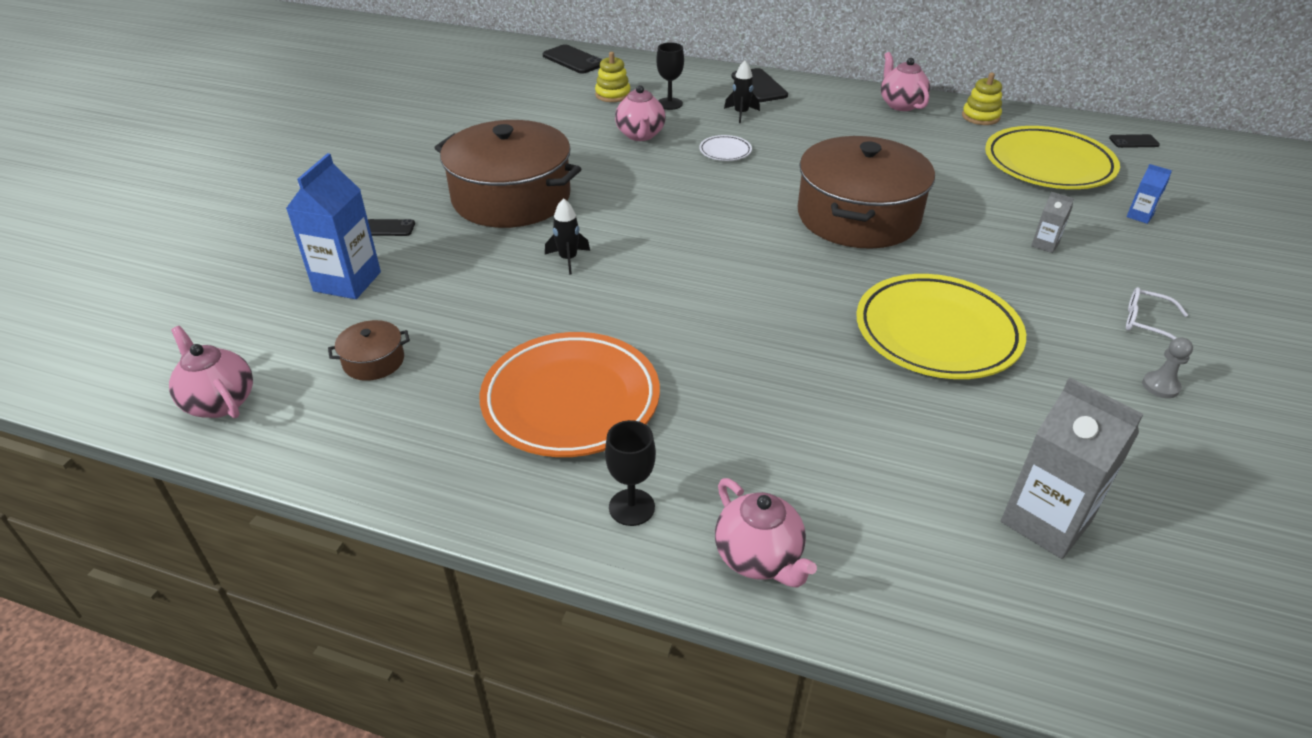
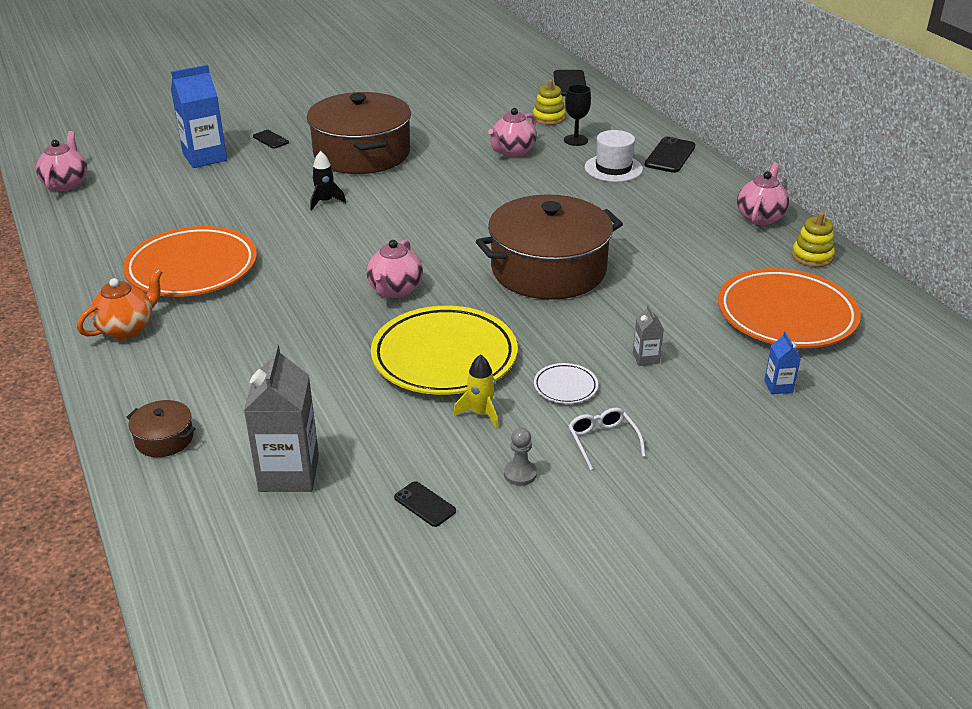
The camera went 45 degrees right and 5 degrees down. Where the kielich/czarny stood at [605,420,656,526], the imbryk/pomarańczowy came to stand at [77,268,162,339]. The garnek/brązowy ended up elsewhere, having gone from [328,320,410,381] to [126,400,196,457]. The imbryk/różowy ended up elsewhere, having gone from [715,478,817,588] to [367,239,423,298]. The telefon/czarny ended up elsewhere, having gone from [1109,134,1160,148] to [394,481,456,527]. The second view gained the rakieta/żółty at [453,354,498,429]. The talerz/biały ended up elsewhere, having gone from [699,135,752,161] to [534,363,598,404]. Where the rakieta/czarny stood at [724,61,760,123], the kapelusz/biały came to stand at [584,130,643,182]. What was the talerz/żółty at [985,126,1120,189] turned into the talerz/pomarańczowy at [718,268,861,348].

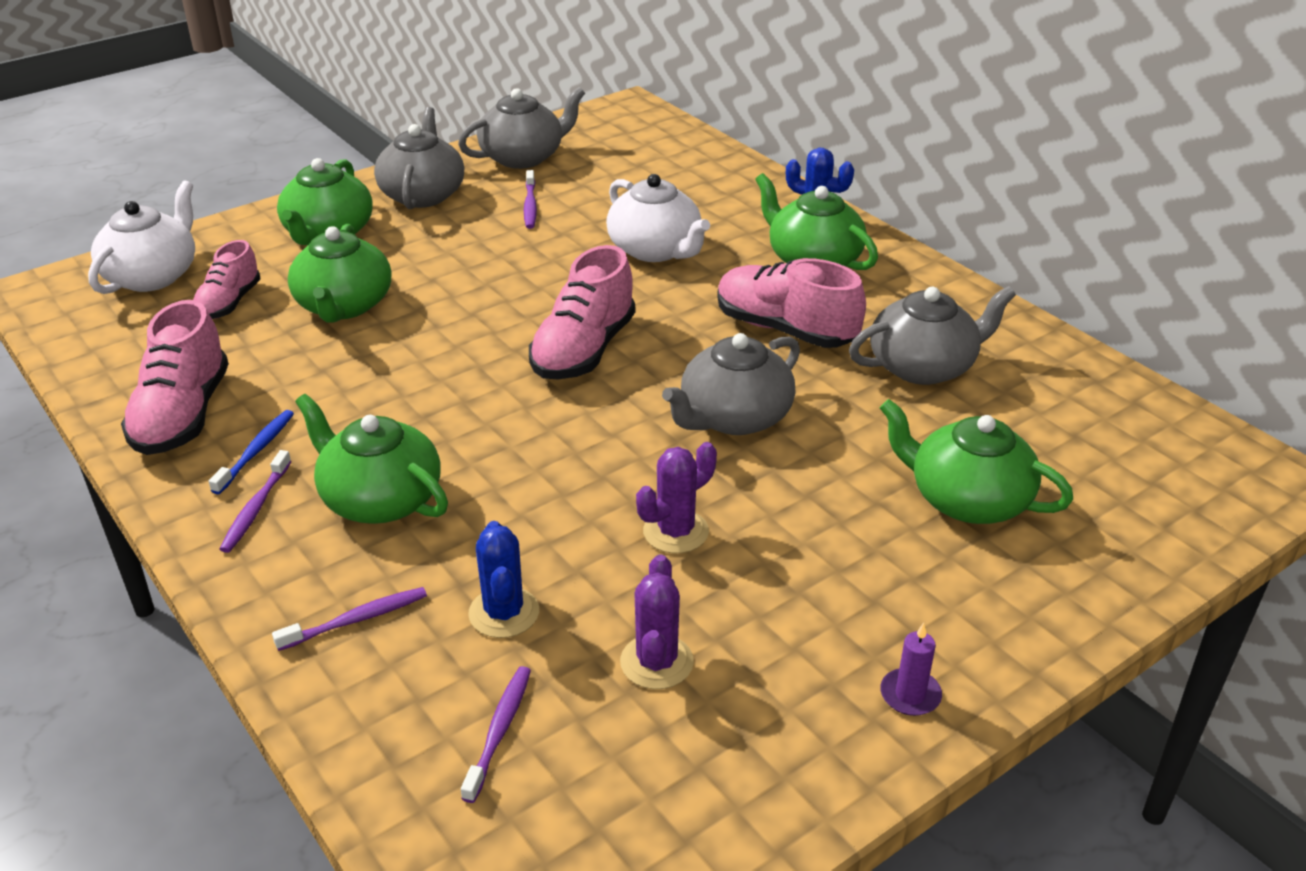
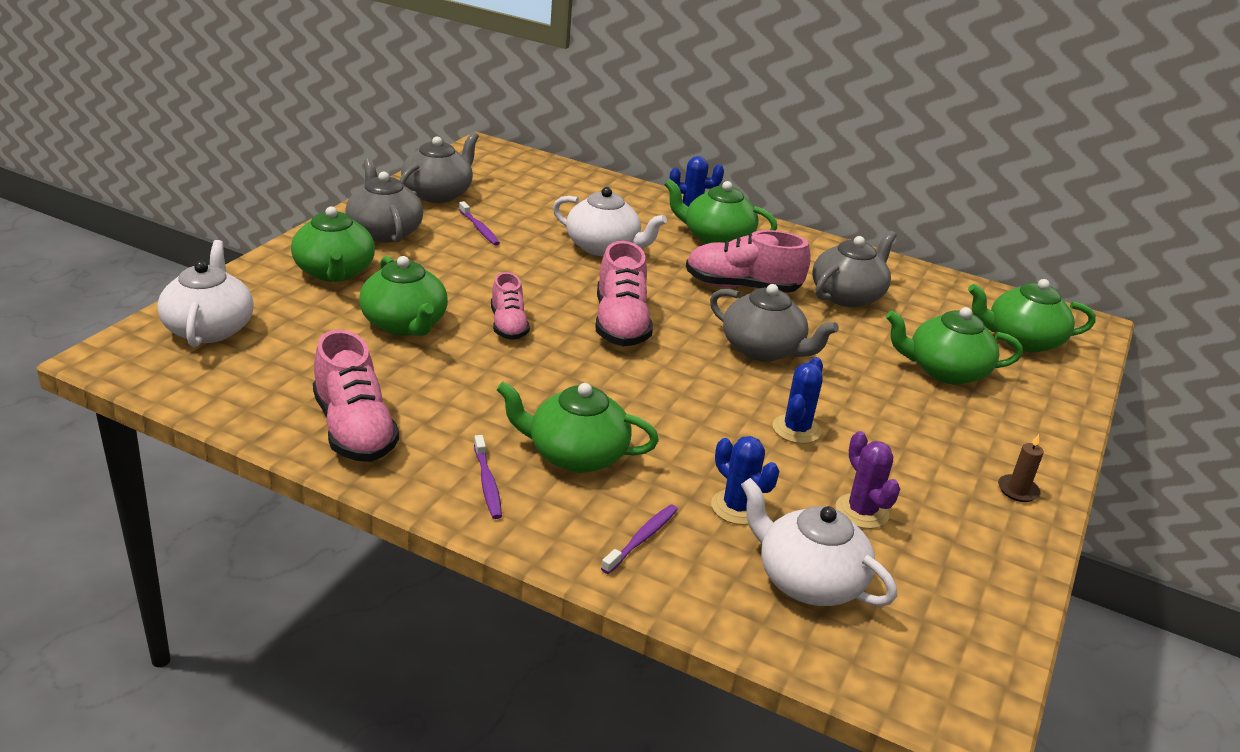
The camera went 30 degrees left and 5 degrees down. The but/różowy ended up elsewhere, having gone from [193,240,261,319] to [491,272,530,340]. The imbryk/szary at [662,333,800,435] ended up facing another way, 75 degrees counterclockwise from before. Where the szczoteczka do zębów/fioletowy stood at [461,666,531,803], the imbryk/biały came to stand at [741,478,897,606]. What was the kaktus/fioletowy at [636,442,717,553] turned into the kaktus/niebieski at [773,357,823,444]. The second view gained the imbryk/zielony at [968,279,1096,353]. What was the świeca/fioletowy at [880,623,942,716] turned into the świeca/brązowy at [998,434,1044,502]. The second view lost the szczoteczka do zębów/niebieski at [209,410,294,494].

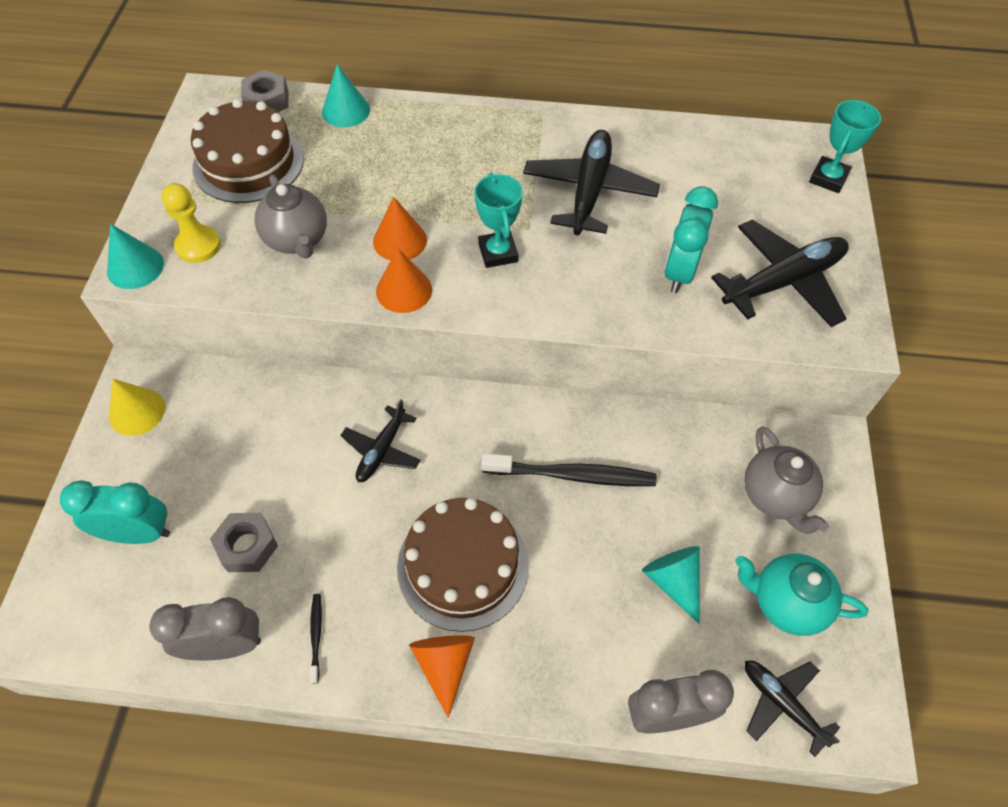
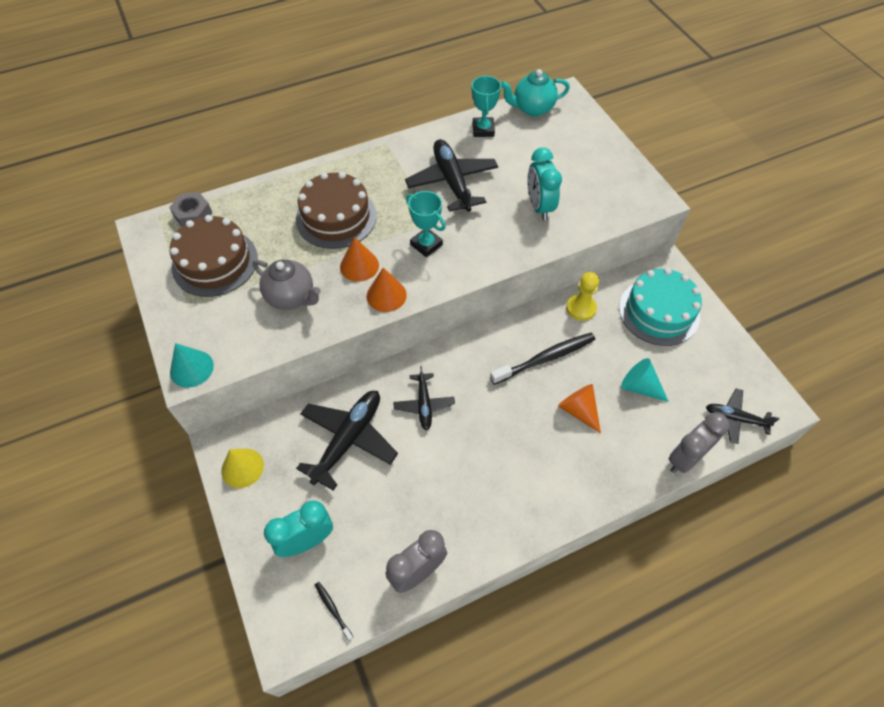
The camera went 30 degrees left and 0 degrees up. The tort/brązowy ended up elsewhere, having gone from [397,498,529,632] to [296,172,377,249]. The samolot/czarny ended up elsewhere, having gone from [711,219,849,327] to [296,391,398,491]. The szczoteczka do zębów/czarny ended up elsewhere, having gone from [310,594,322,684] to [315,582,354,641]. The puchar/turkusowy ended up elsewhere, having gone from [809,100,881,193] to [472,75,501,137]. The imbryk/turkusowy ended up elsewhere, having gone from [735,554,868,636] to [501,69,570,116]. The stożek/pomarańczowy ended up elsewhere, having gone from [409,635,475,718] to [558,384,601,434]. The pionek/żółty ended up elsewhere, having gone from [161,183,221,263] to [566,272,599,321]. Where the imbryk/szary stood at [744,426,829,534], the tort/turkusowy came to stand at [619,268,702,346]. The second view lost the nakrętka/szary at [210,513,278,572]. The second view lost the stożek/turkusowy at [322,64,370,127].

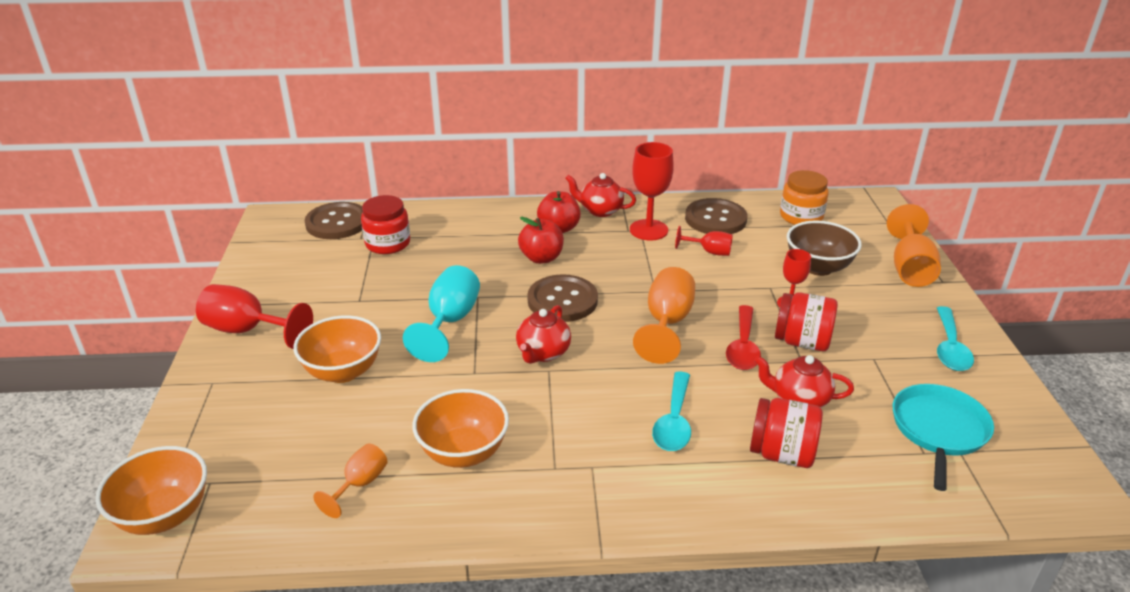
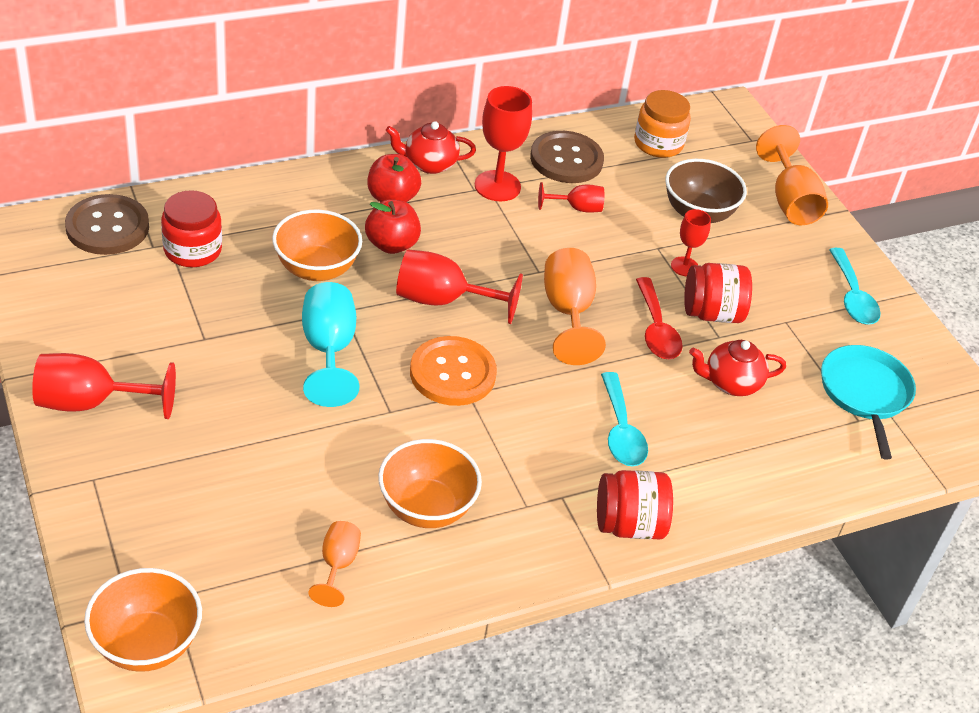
The camera went 25 degrees left and 10 degrees up. The miska/pomarańczowy ended up elsewhere, having gone from [293,315,381,383] to [272,210,362,281]. Where the guzik/brązowy stood at [527,274,598,322], the kielich/czerwony came to stand at [396,249,523,324]. Where the imbryk/czerwony stood at [516,305,571,364], the guzik/pomarańczowy came to stand at [410,336,497,406]. The słoik/czerwony ended up elsewhere, having gone from [750,398,823,468] to [597,470,673,539].

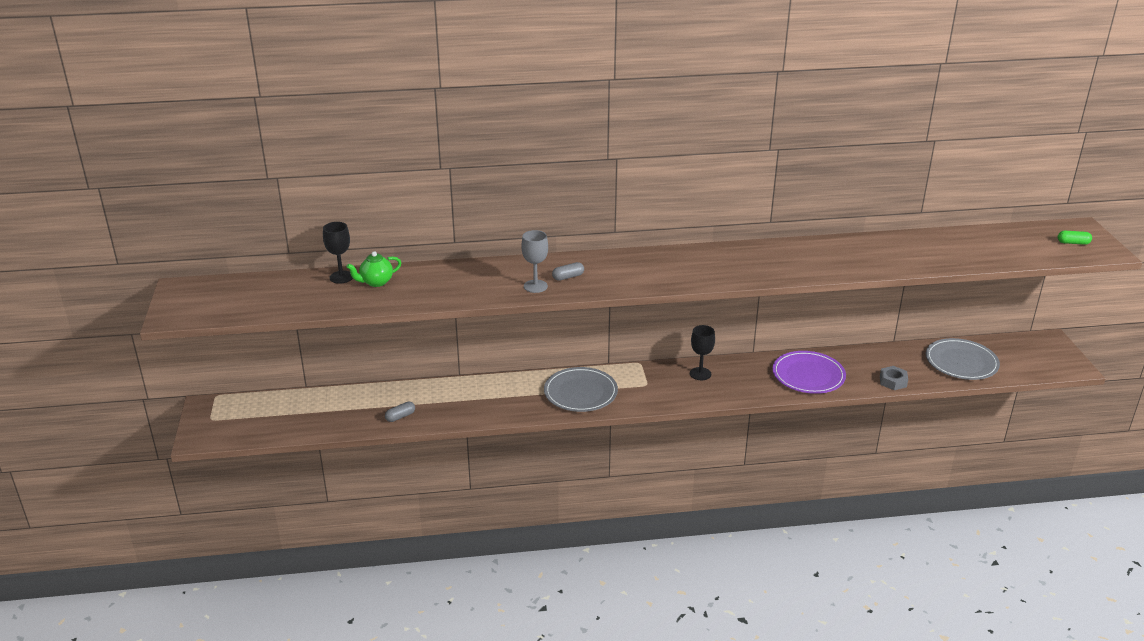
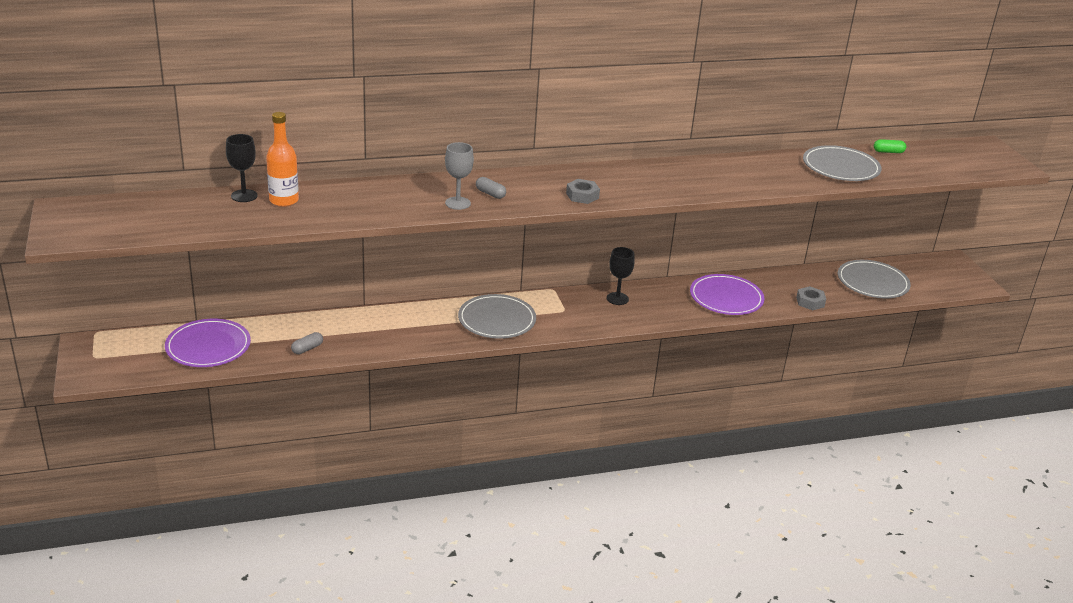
The camera went 10 degrees left and 0 degrees up. The second view gained the talerz/fioletowy at [165,319,251,367]. Where the imbryk/zielony stood at [346,251,401,287], the butelka/pomarańczowy came to stand at [266,112,299,207]. The kapsułka/szary at [552,262,584,281] ended up facing another way, 75 degrees clockwise from before. The second view gained the nakrętka/szary at [566,179,600,204]. The second view gained the talerz/szary at [803,145,882,181]. The kapsułka/zielony ended up elsewhere, having gone from [1058,231,1092,245] to [874,139,906,153].

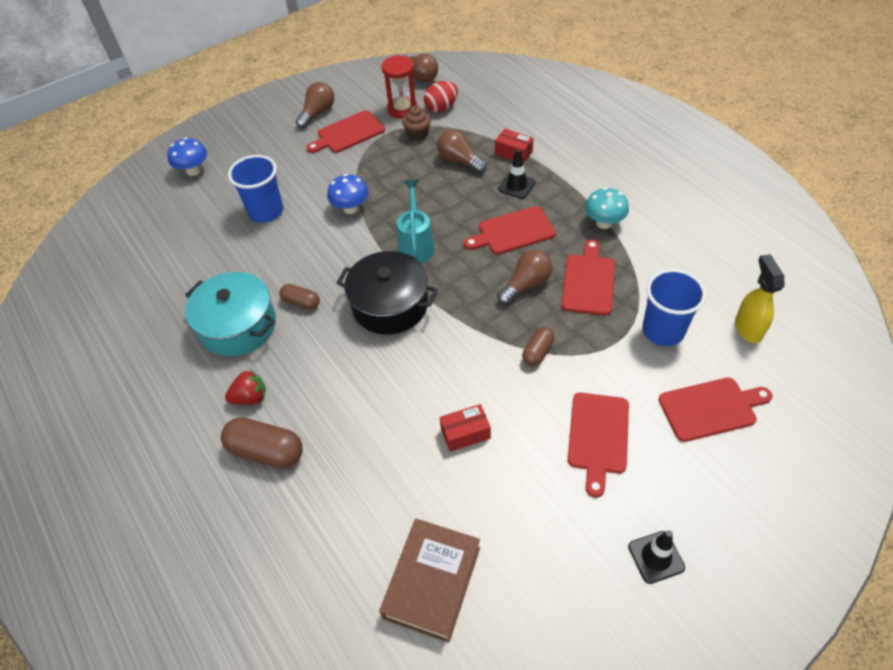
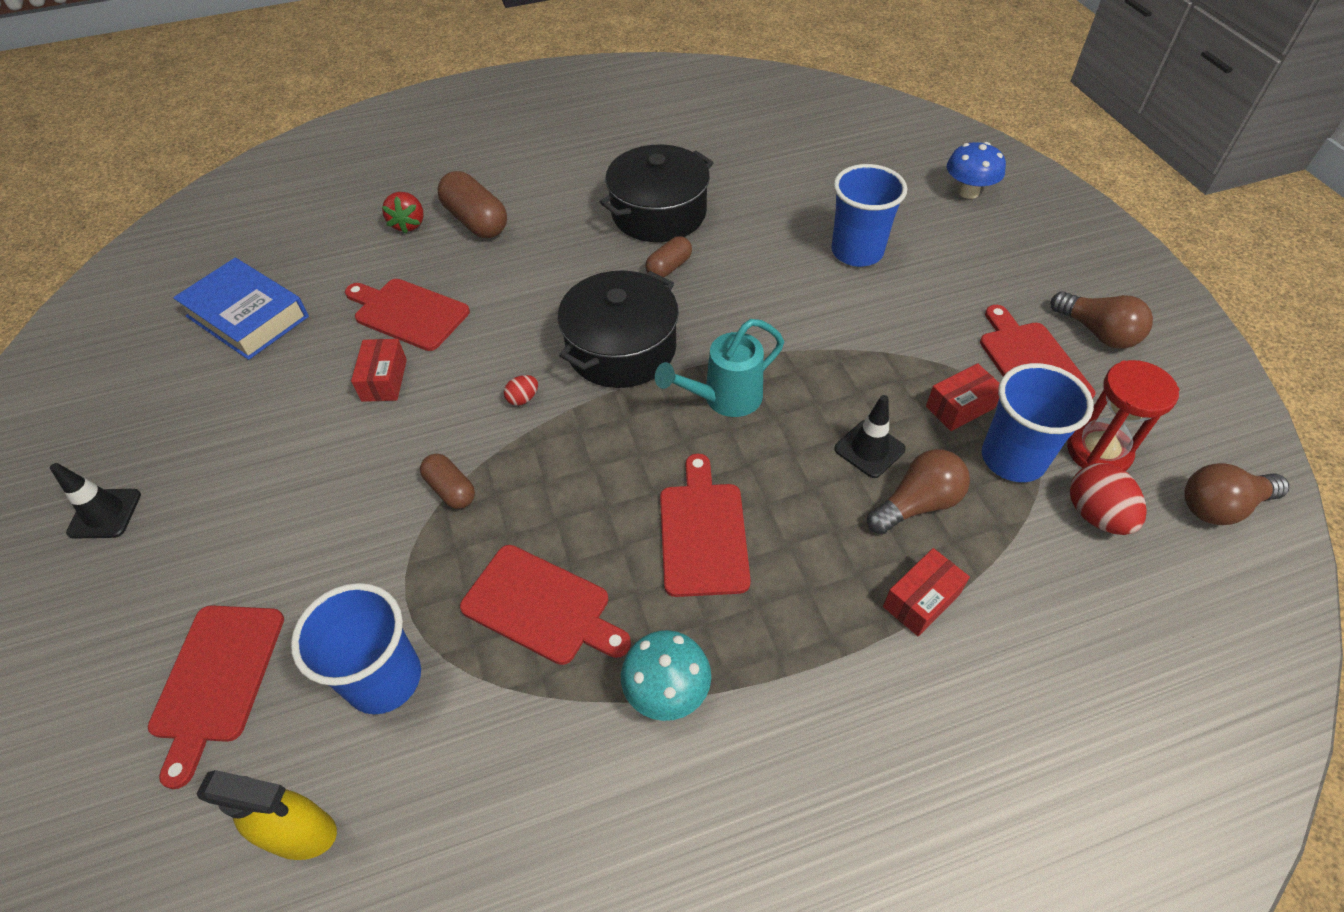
The camera went 105 degrees right and 0 degrees up. What was the książka/brązowy at [379,519,480,643] turned into the książka/niebieski at [173,258,309,360]. The deska do krojenia/czerwony ended up elsewhere, having gone from [568,393,629,498] to [345,279,470,351]. The truskawka/czerwony ended up elsewhere, having gone from [225,369,266,405] to [382,192,424,234]. The kapsułka/brązowy at [221,417,303,468] ended up facing another way, 75 degrees counterclockwise from before. The second view gained the jajko/czerwony at [504,375,538,406]. What was the garnek/turkusowy at [185,272,276,357] turned into the garnek/czarny at [600,144,714,242]. The konewka/turkusowy at [397,180,435,263] ended up facing another way, 135 degrees clockwise from before. The pachołek/czarny ended up elsewhere, having gone from [498,149,536,199] to [834,395,906,478]. The second view gained the pudełko/czerwony at [926,363,1000,431]. Where the muffinka/brązowy stood at [402,106,431,141], the szklanka/niebieski came to stand at [982,363,1094,482]. The second view lost the grzyb/niebieski at [327,174,369,214]. The second view lost the żarówka/brązowy at [497,250,553,305].

